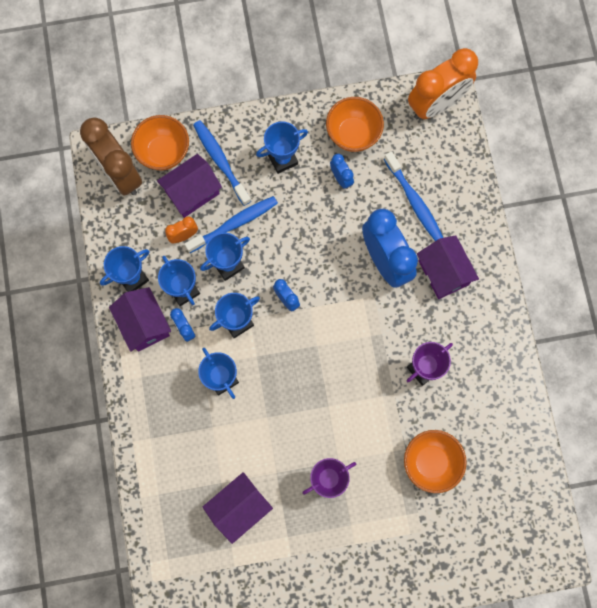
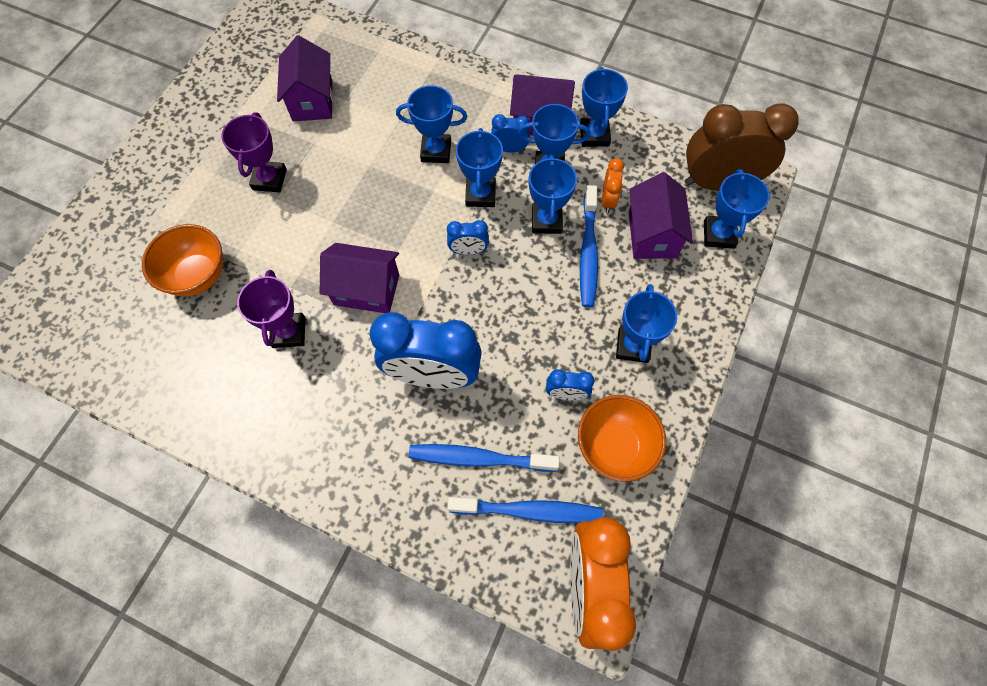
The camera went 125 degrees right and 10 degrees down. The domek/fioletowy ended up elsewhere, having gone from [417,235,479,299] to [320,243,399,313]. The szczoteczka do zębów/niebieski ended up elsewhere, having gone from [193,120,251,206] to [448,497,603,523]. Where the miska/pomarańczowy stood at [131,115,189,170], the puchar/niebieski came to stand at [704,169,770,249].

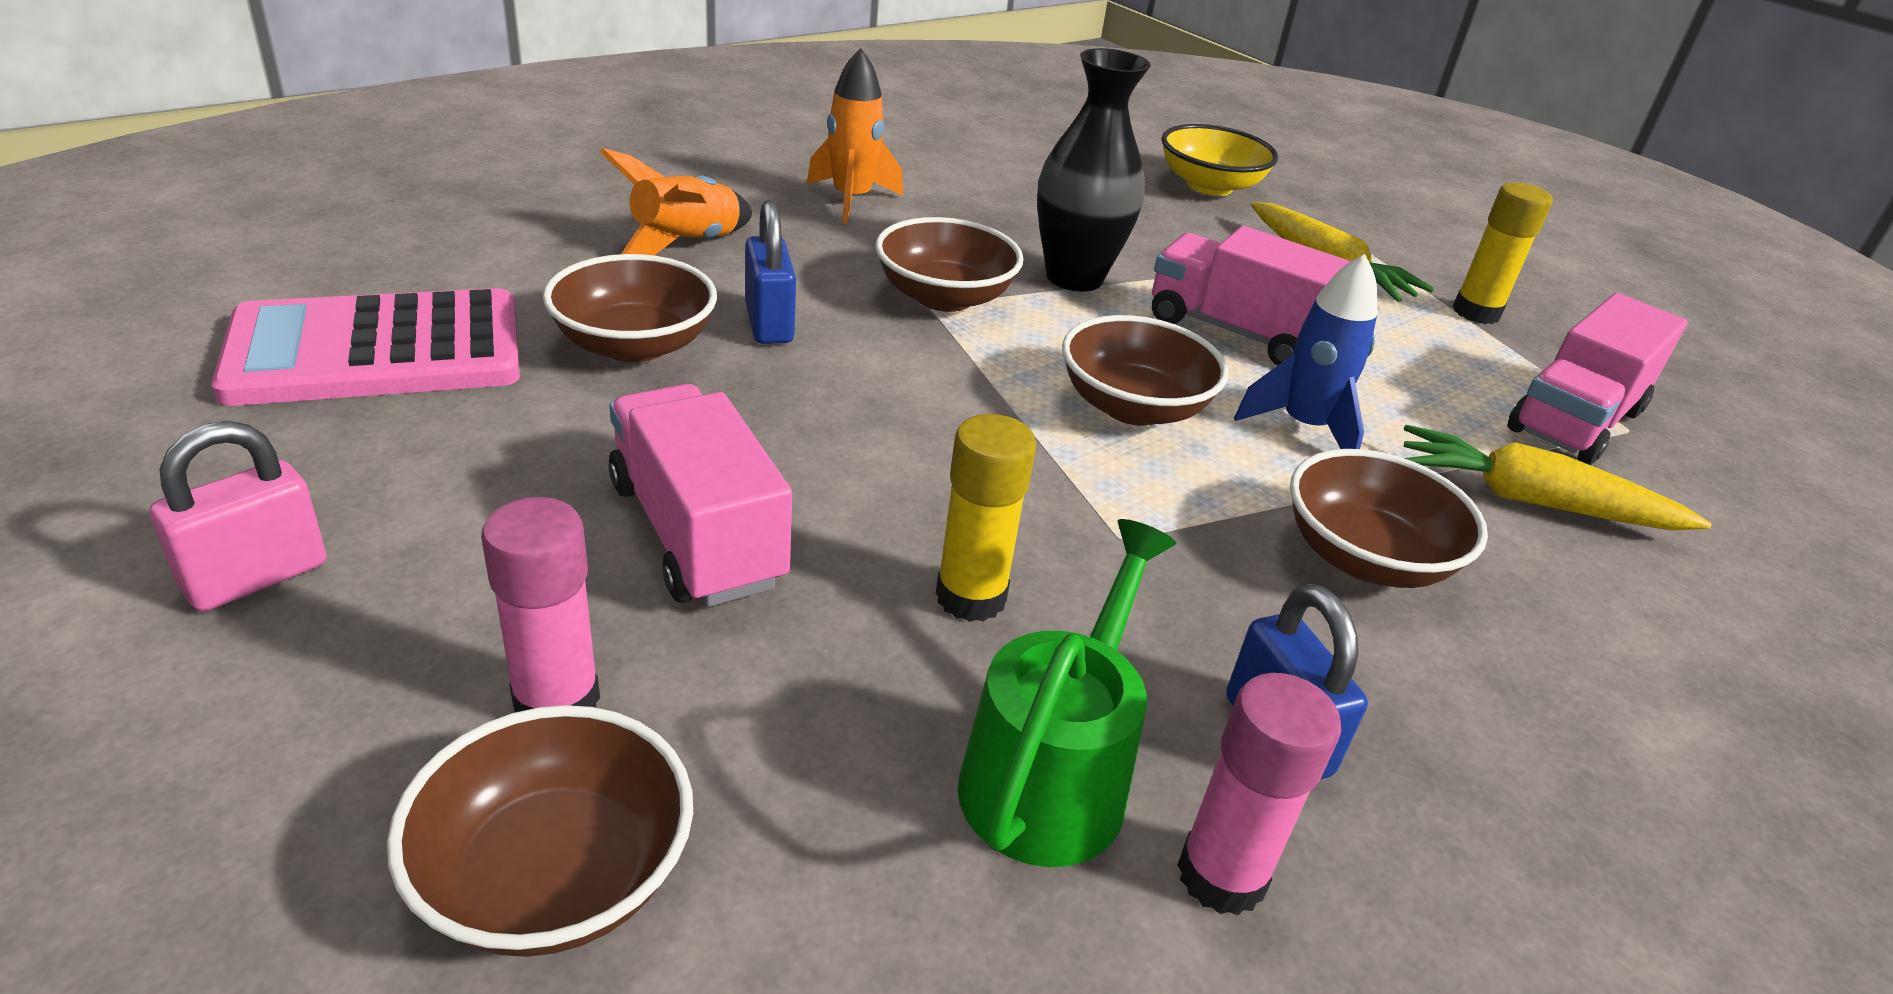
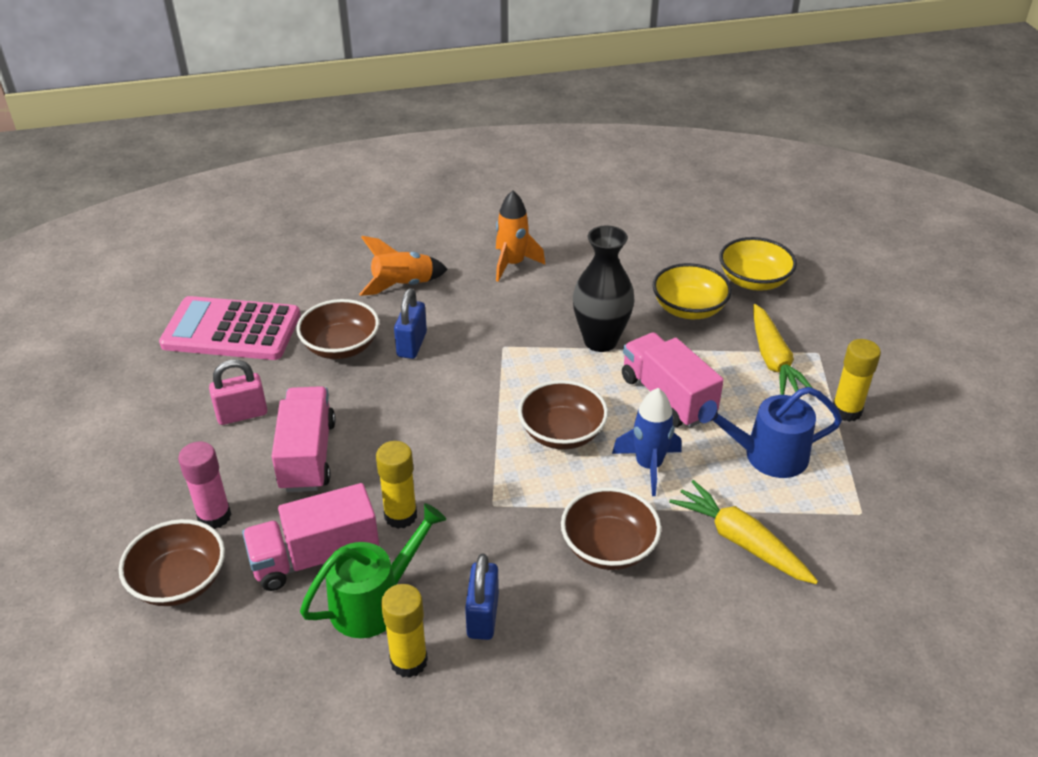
The camera went 30 degrees right and 5 degrees up. The kłódka/różowy ended up elsewhere, having gone from [150,421,326,611] to [209,359,268,425]. The ciężarówka/różowy ended up elsewhere, having gone from [1507,293,1688,465] to [242,483,379,591]. What was the klej w sztyfcie/różowy at [1177,673,1341,916] turned into the klej w sztyfcie/żółty at [381,584,428,678]. The second view gained the miska/żółty at [652,263,732,319]. The second view gained the konewka/niebieski at [698,387,842,478]. The second view lost the miska/brązowy at [875,217,1024,312].

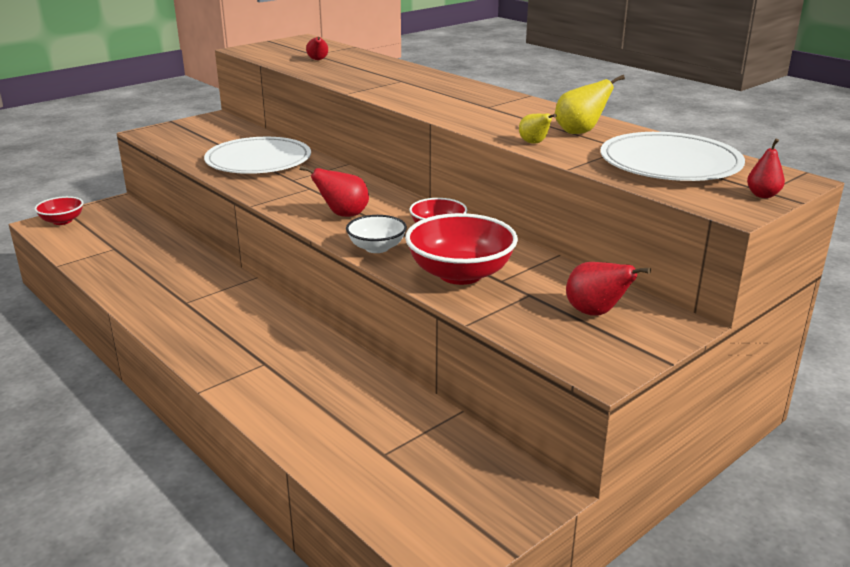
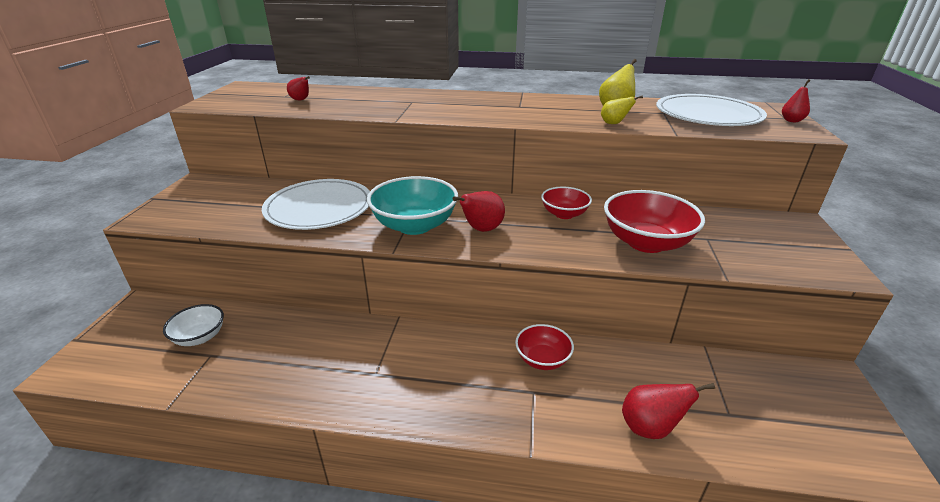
The camera went 40 degrees left and 5 degrees up. The miska/biały ended up elsewhere, having gone from [346,215,407,253] to [163,304,224,346]. The second view gained the miska/turkusowy at [367,176,458,235]. The miska/czerwony ended up elsewhere, having gone from [35,196,83,225] to [515,324,574,370]. The gruszka/czerwony ended up elsewhere, having gone from [566,262,651,316] to [622,383,715,439].

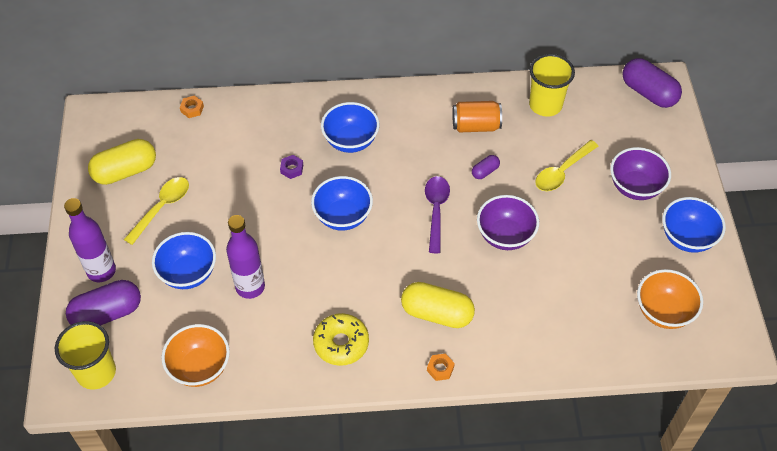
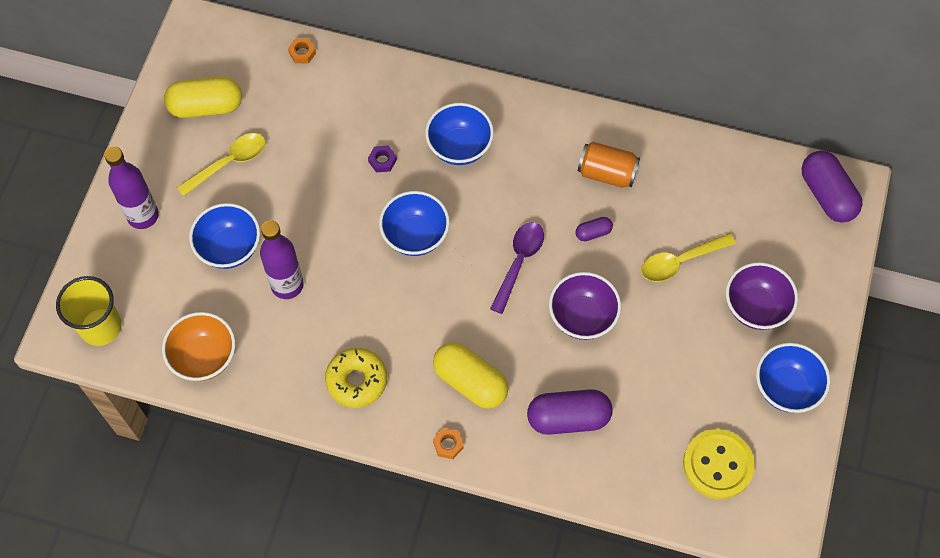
The camera went 20 degrees right and 10 degrees up. The kapsułka/fioletowy ended up elsewhere, having gone from [66,280,141,326] to [527,389,612,435]. Where the miska/pomarańczowy stood at [637,269,703,329], the guzik/żółty came to stand at [683,429,755,499]. The second view lost the szklanka/żółty at [529,54,575,117].

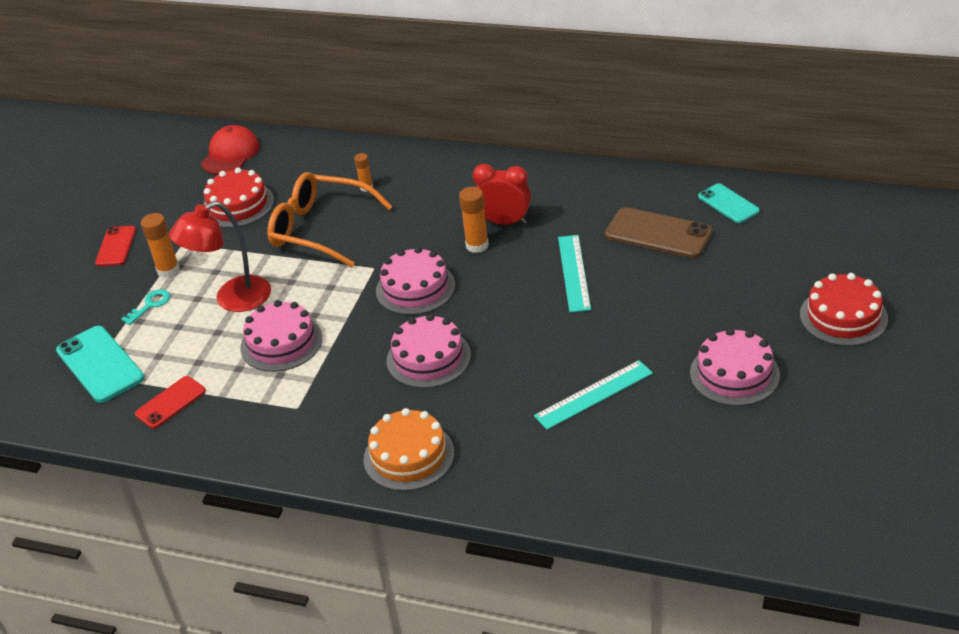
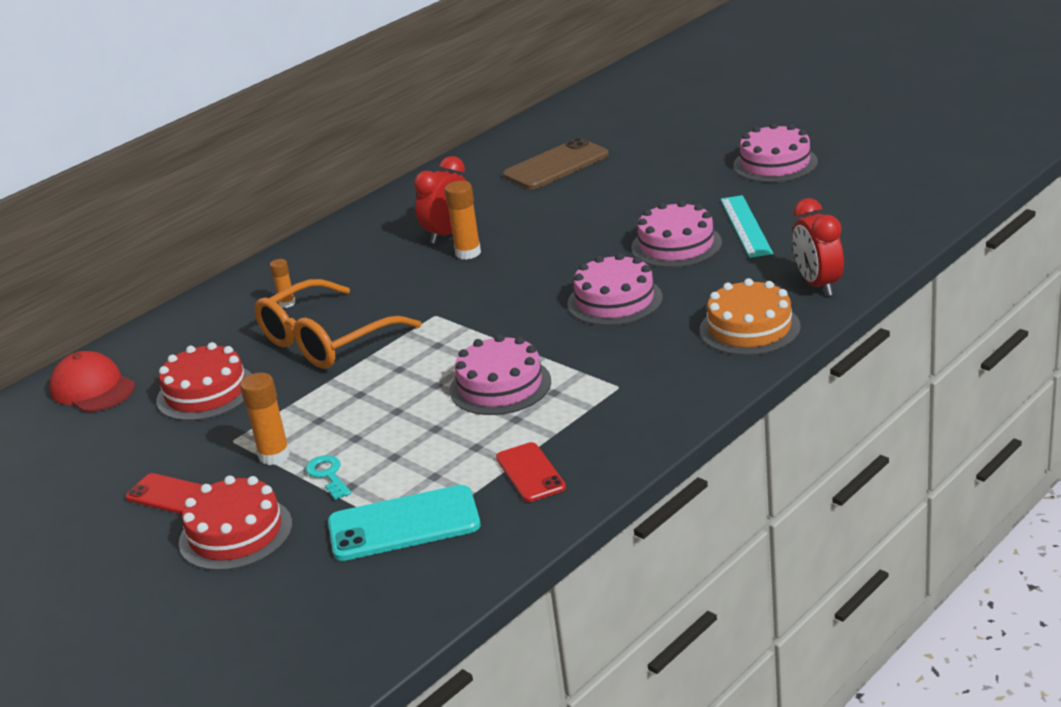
The camera went 65 degrees left and 10 degrees down. The tort/czerwony ended up elsewhere, having gone from [800,273,888,346] to [179,476,292,571]. The tort/różowy ended up elsewhere, having gone from [376,247,455,315] to [631,201,722,268]. The second view gained the budzik/czerwony at [792,198,844,296]. The second view lost the lampka/czerwony at [169,201,271,312]. The second view lost the linijka/turkusowy at [558,235,591,312]. The second view lost the telefon/turkusowy at [698,183,760,223].

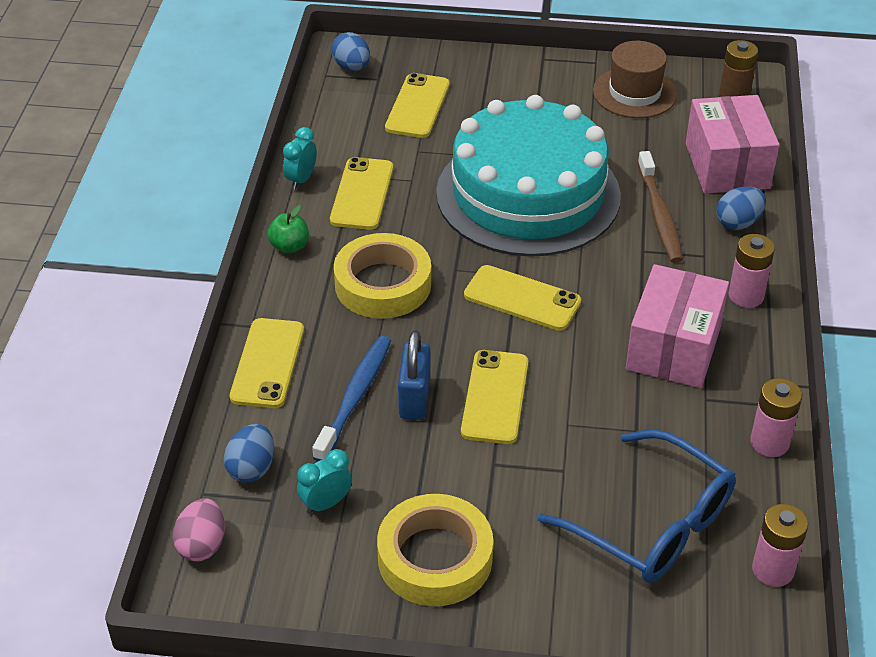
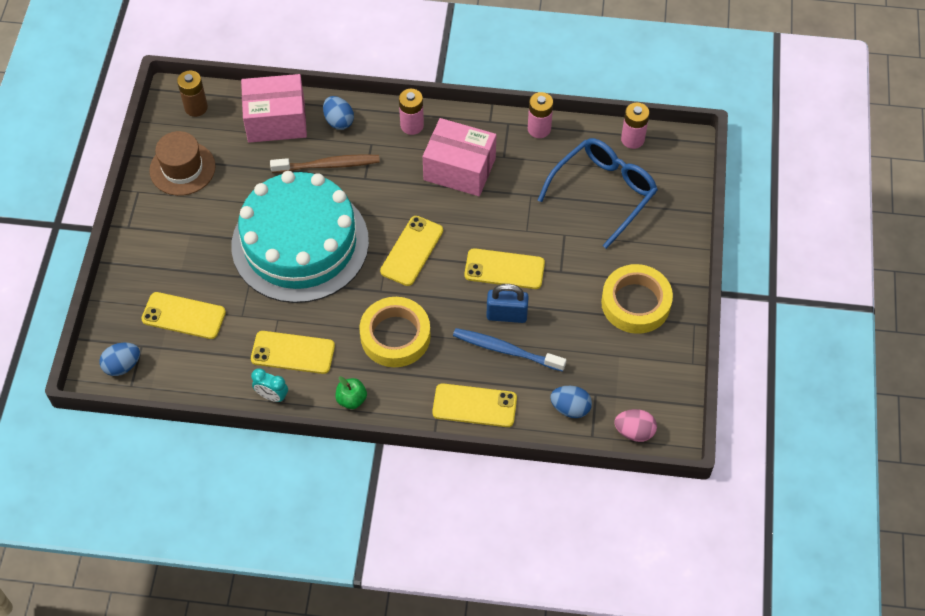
The camera went 90 degrees left and 15 degrees up. The second view lost the budzik/turkusowy at [297,449,352,514].

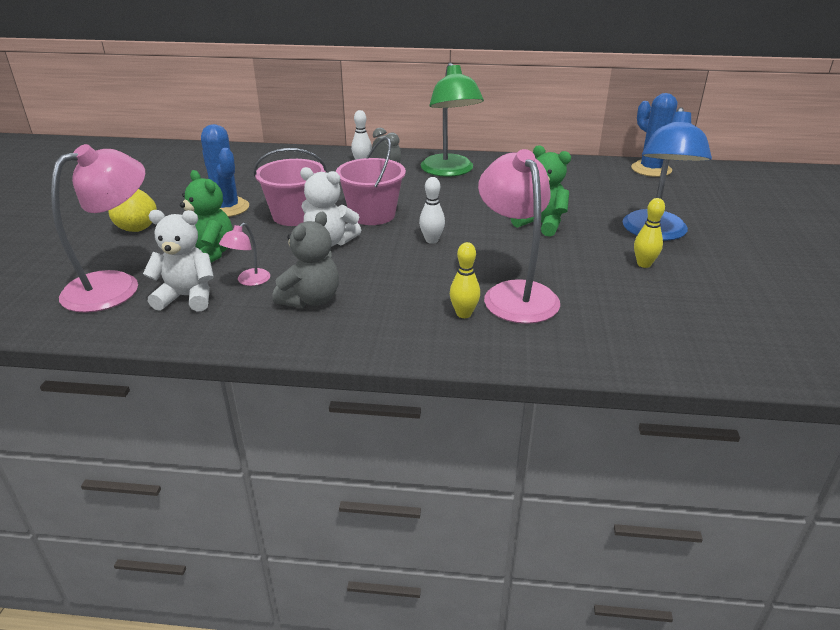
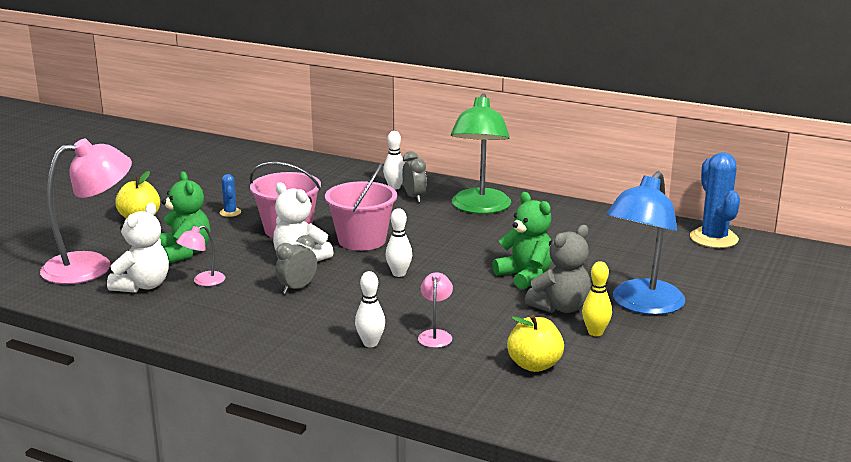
The camera went 20 degrees right and 10 degrees down. The miś/biały at [143,210,214,312] ended up facing another way, 90 degrees clockwise from before. The size of the kaktus/niebieski at [201,124,249,217] changed by a factor of 0.48. The second view gained the budzik/szary at [275,235,317,294]. What was the kręgiel/żółty at [450,242,480,318] turned into the kręgiel/biały at [355,271,385,347]. The size of the lampka/różowy at [478,149,560,324] changed by a factor of 0.45. The second view gained the jabłko/żółty at [507,315,564,372]. The miś/szary ended up elsewhere, having gone from [273,212,339,308] to [525,225,591,313].

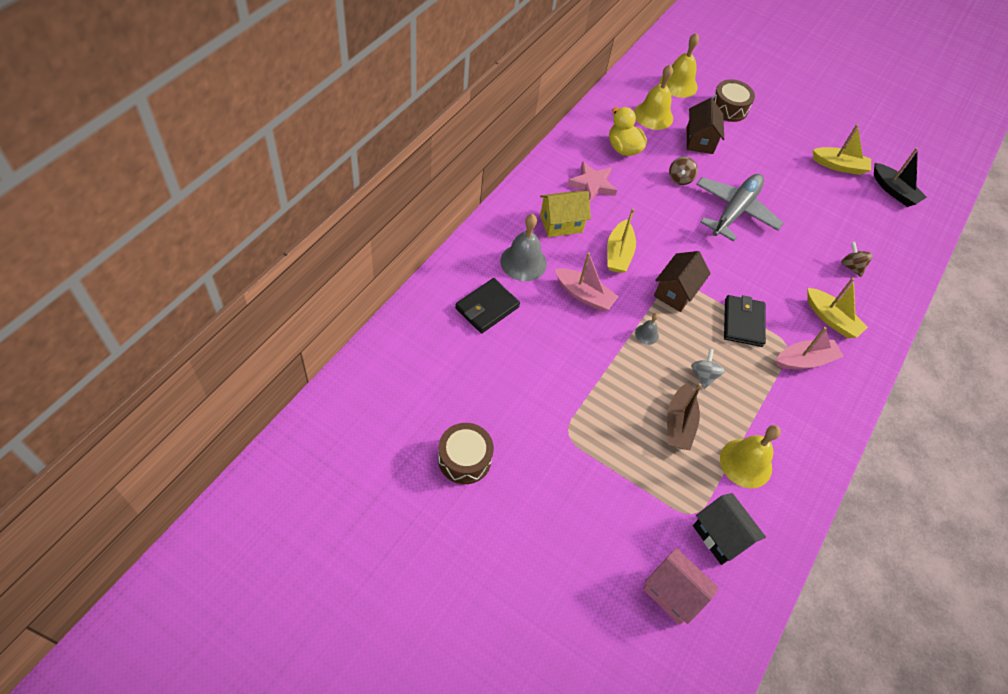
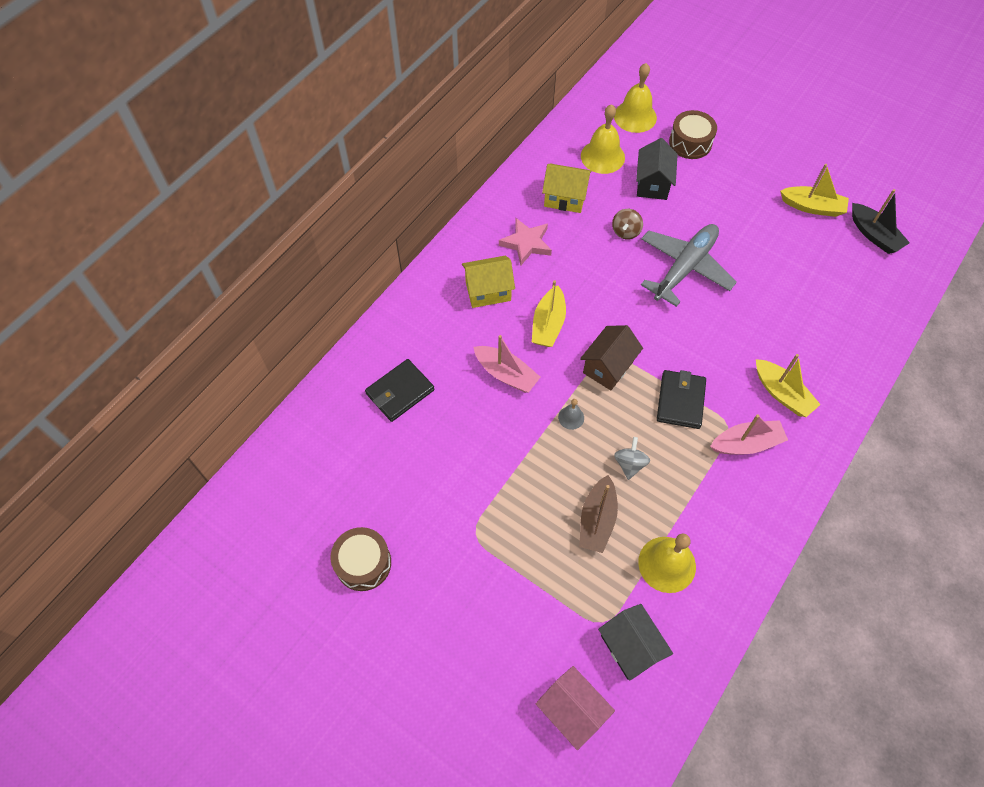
The camera went 10 degrees right and 5 degrees up. Where the kaczka/żółty stood at [609,107,647,156], the domek/żółty came to stand at [542,164,591,213]. What was the domek/brązowy at [687,98,724,154] turned into the domek/czarny at [636,138,678,200]. The second view lost the dzwonek/szary at [500,214,547,281]. The second view lost the bączek/brązowy at [841,242,873,277].

